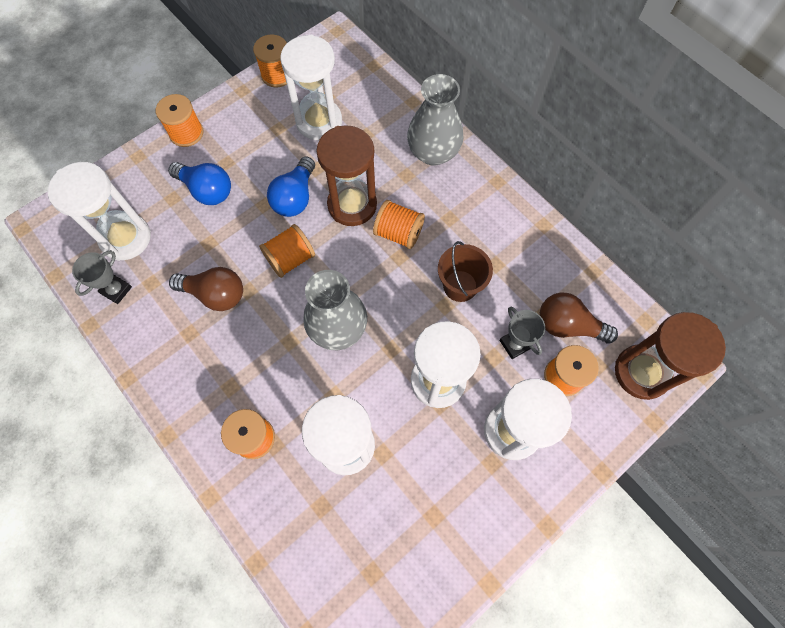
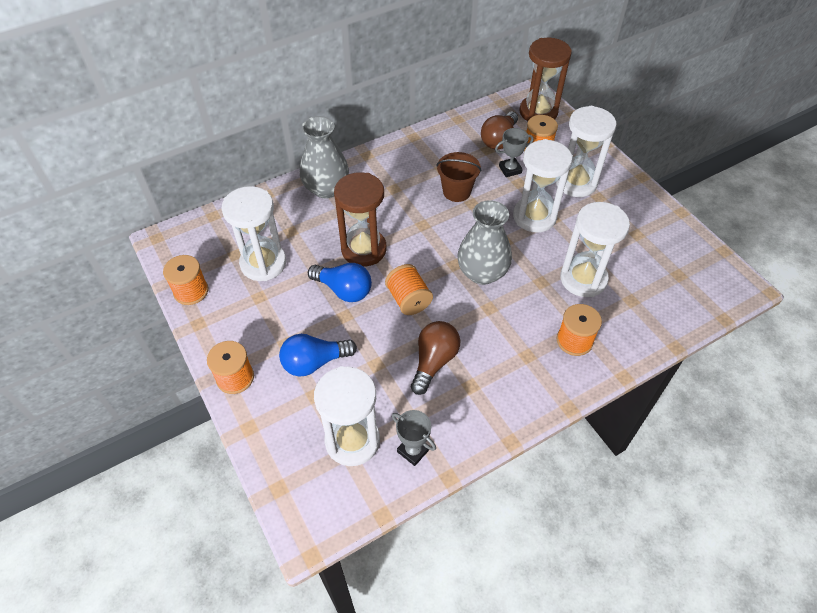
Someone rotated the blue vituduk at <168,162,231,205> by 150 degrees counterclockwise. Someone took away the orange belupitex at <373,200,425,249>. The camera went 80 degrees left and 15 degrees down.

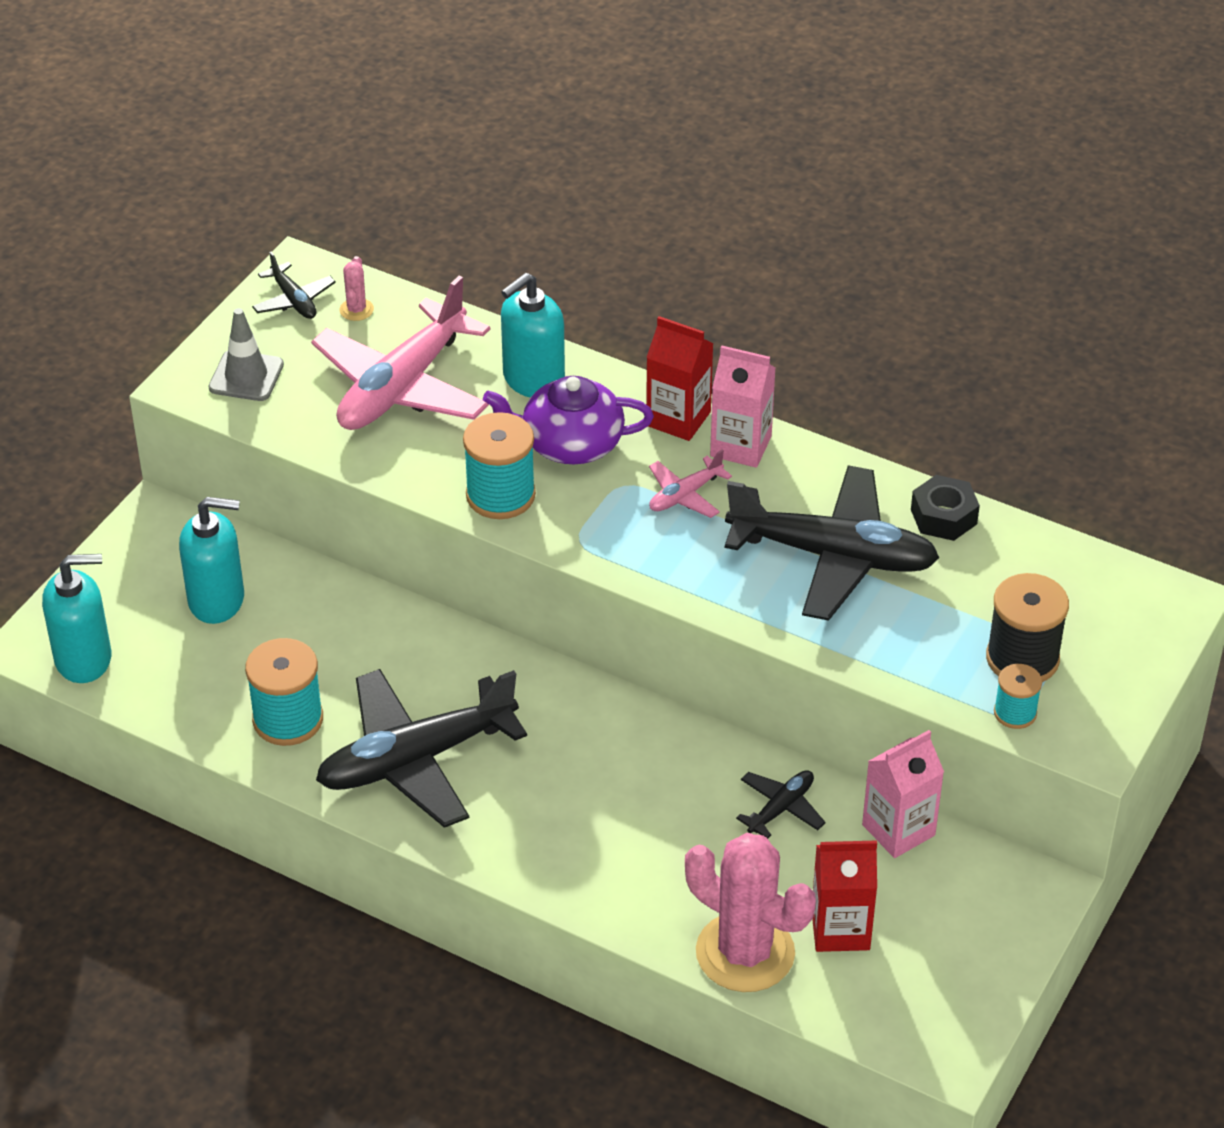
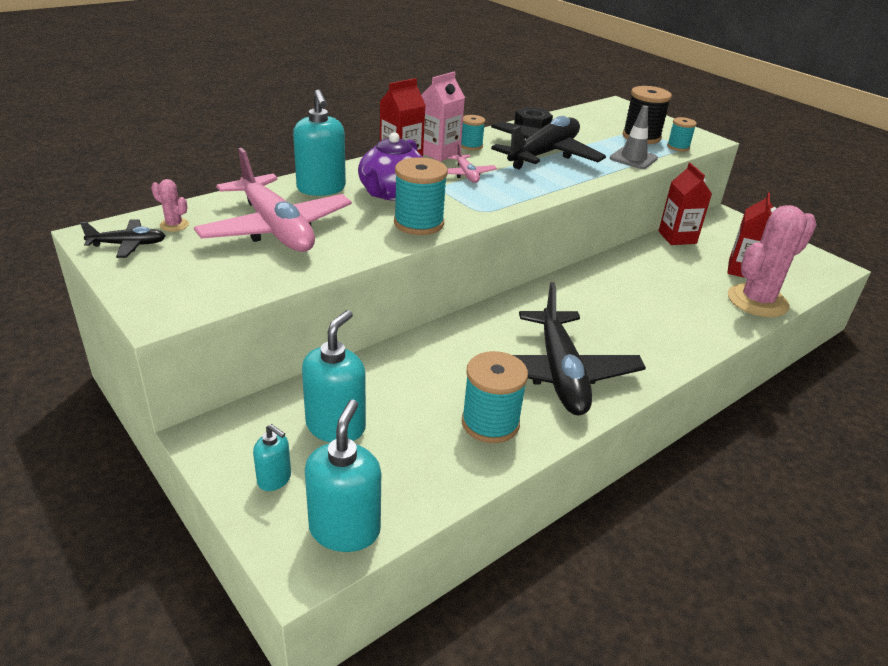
Someone carried the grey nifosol from <209,308,284,401> to <610,105,658,169>. Someone took away the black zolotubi at <736,770,826,839>. Someone repainted the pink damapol at <862,730,944,858>, which became the red damapol at <659,163,712,245>. Someone put down the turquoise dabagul at <253,424,291,491>. Someone put down the turquoise belupitex at <461,115,485,150>. The camera went 70 degrees left and 10 degrees down.

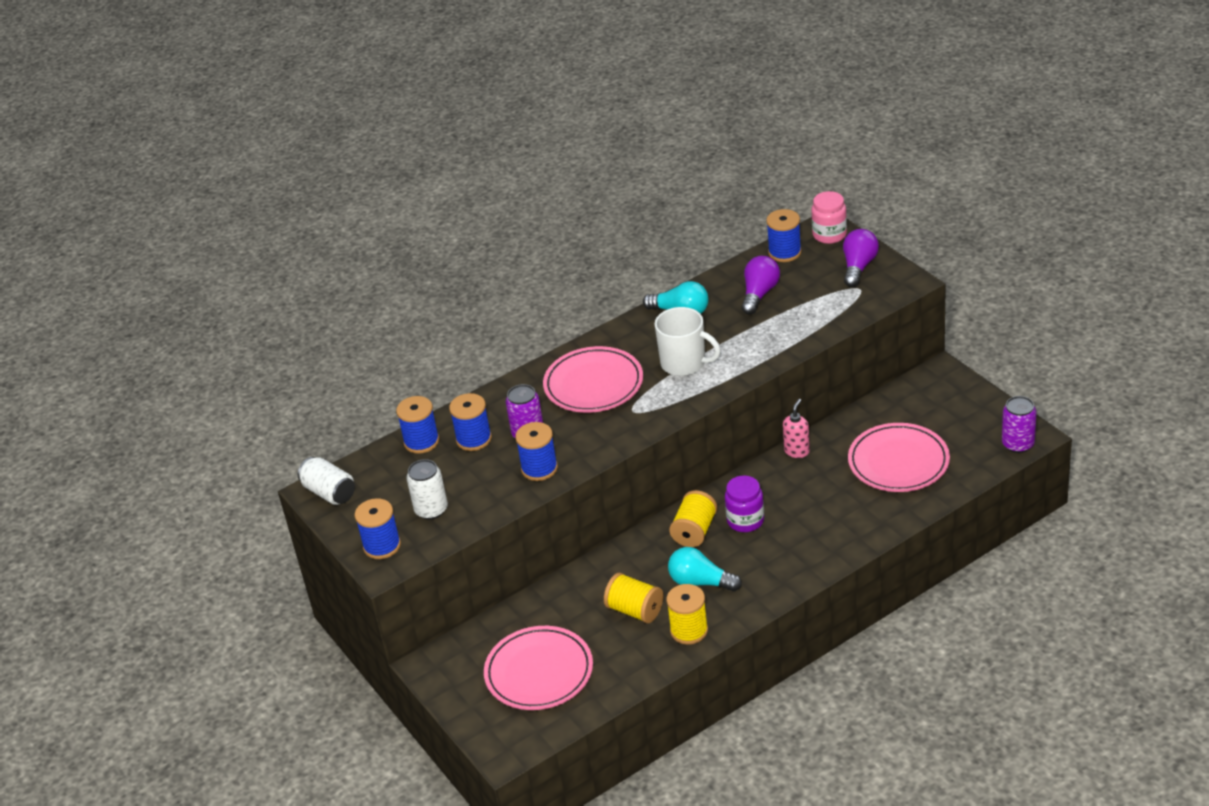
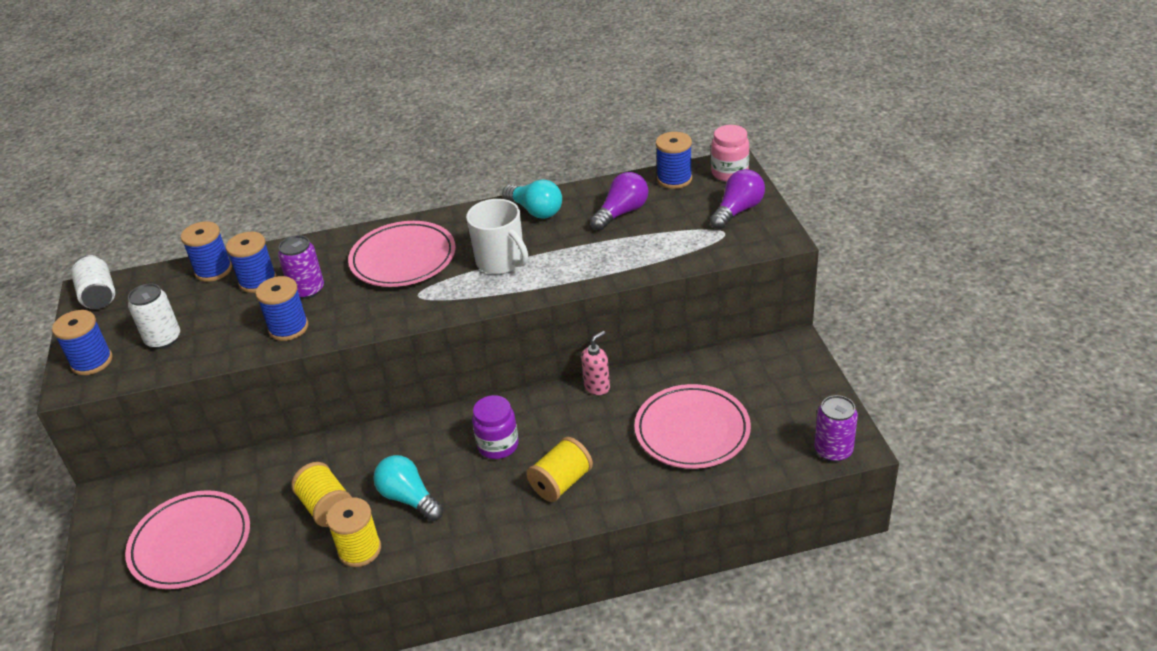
Someone carried the yellow belupitex from <669,490,717,547> to <526,437,593,502>. The camera went 20 degrees right and 0 degrees up.

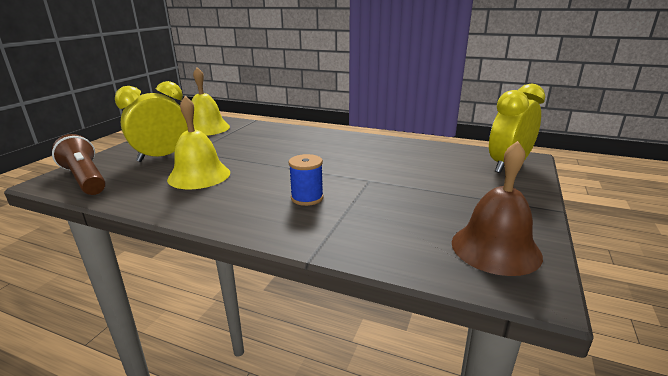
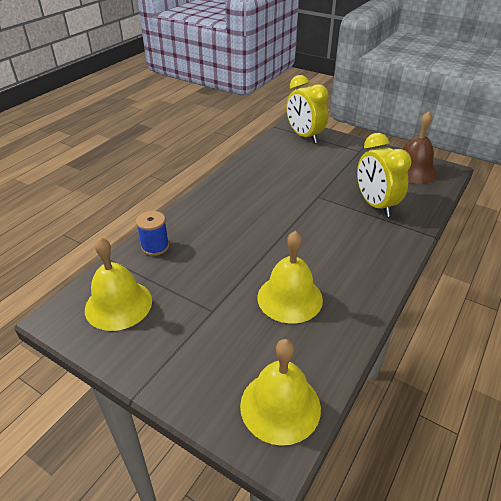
Someone swapped the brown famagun at <52,134,106,195> for the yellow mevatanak at <240,339,321,446>. Someone carried the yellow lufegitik from <115,81,188,162> to <357,133,412,217>. Someone carried the blue belupitex from <289,154,324,206> to <136,211,169,256>. The camera went 80 degrees left and 15 degrees up.

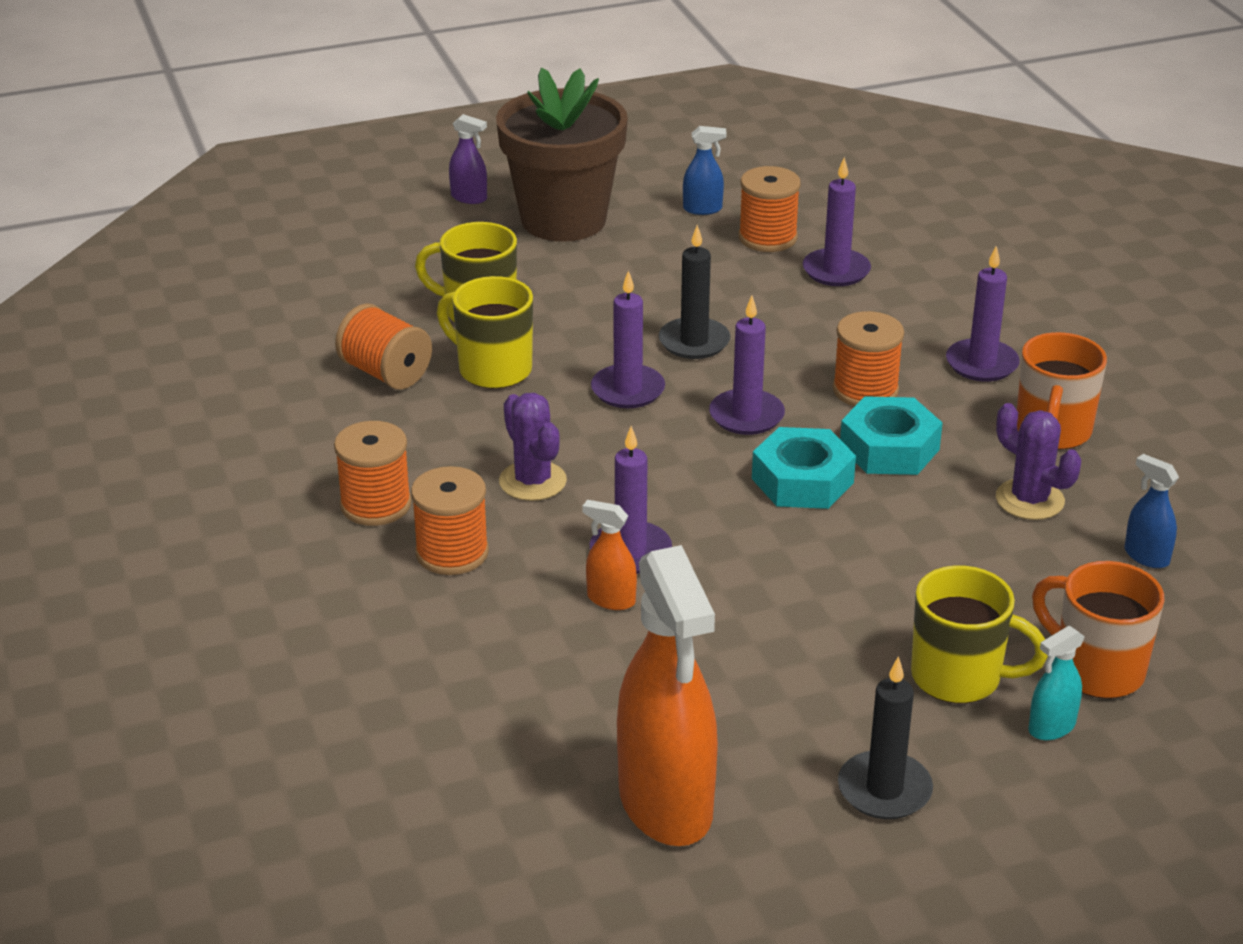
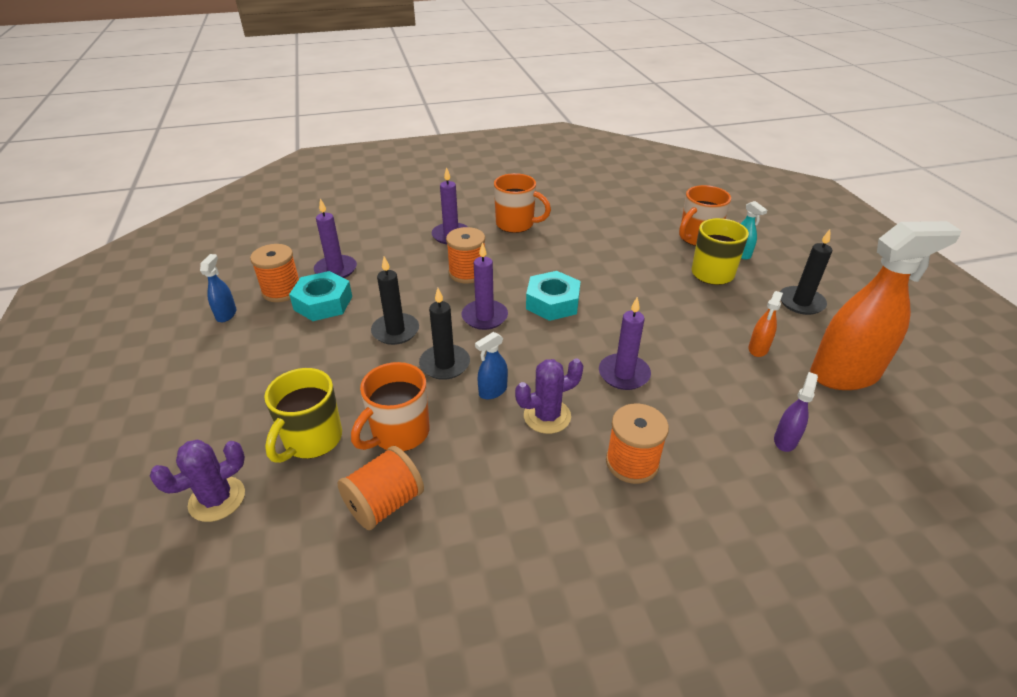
Someone took away the orange belupitex at <334,421,411,526>. Someone repainted the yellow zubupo at <437,276,533,389>, which became the orange zubupo at <351,362,429,451>. Someone carried the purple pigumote from <449,114,487,204> to <774,372,818,452>. Someone took away the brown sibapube at <496,68,628,242>. Someone carried the orange pigumote from <582,500,637,610> to <748,291,783,357>. Someone repainted the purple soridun at <591,271,665,408>, which became the black soridun at <419,288,470,380>. Someone carried the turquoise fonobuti from <840,396,943,475> to <289,271,352,321>. Someone carried the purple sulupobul from <996,403,1081,520> to <150,440,245,522>. Someone carried the blue pigumote from <1125,454,1179,568> to <475,332,508,399>. The camera went 85 degrees left and 5 degrees up.

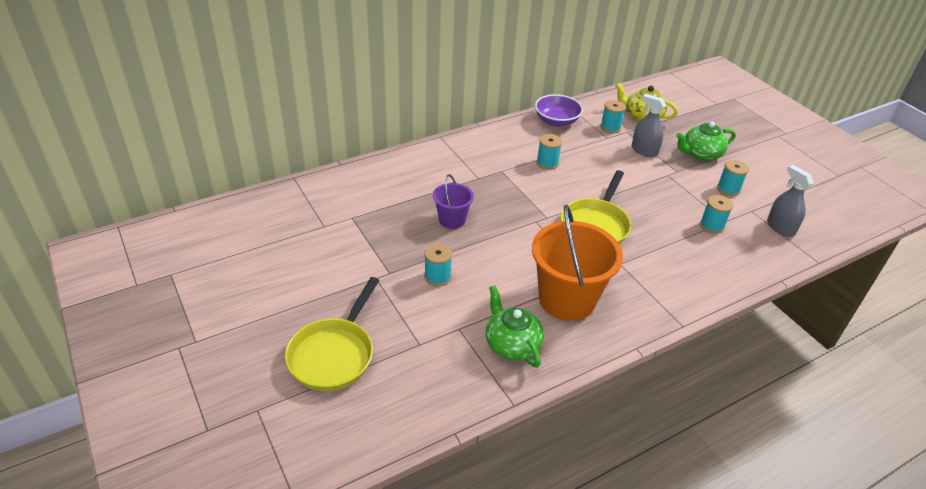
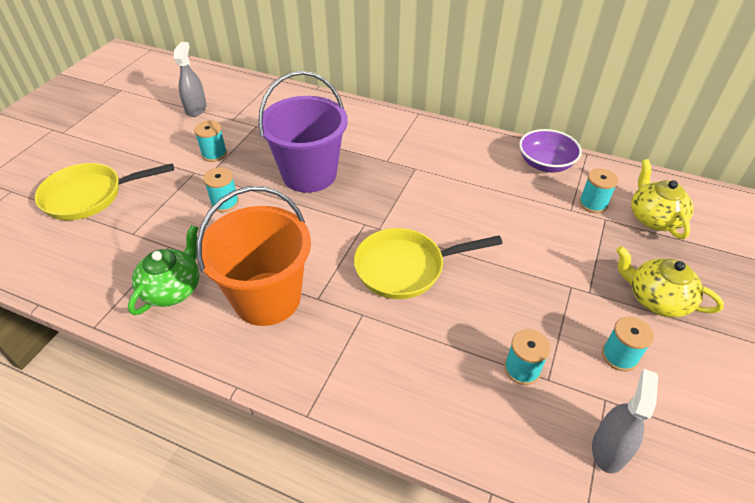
Someone scaled the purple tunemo at <433,174,474,229> by 1.91. Someone carried the turquoise belupitex from <536,134,562,170> to <194,121,227,162>. Someone carried the grey pigumote from <632,94,666,157> to <174,42,207,117>. Someone repainted the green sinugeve at <676,122,736,161>, which became the yellow sinugeve at <616,246,724,317>. The camera went 55 degrees right and 5 degrees up.

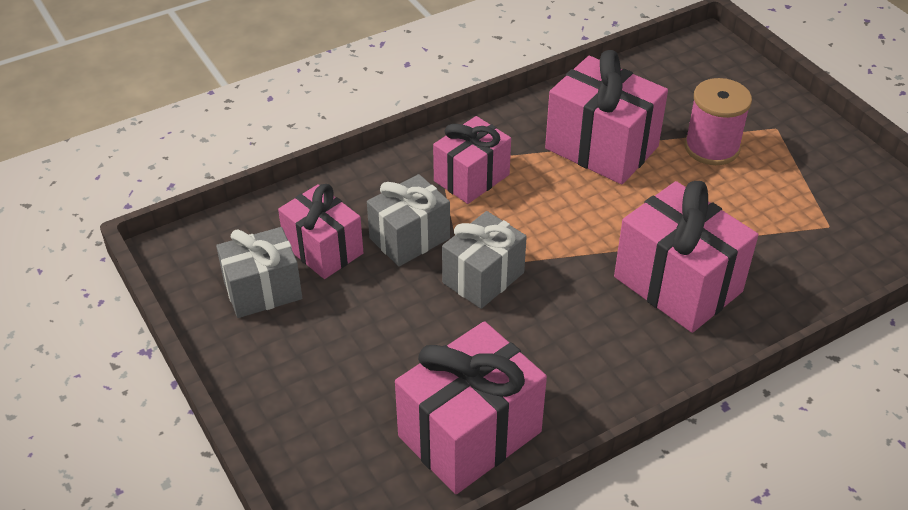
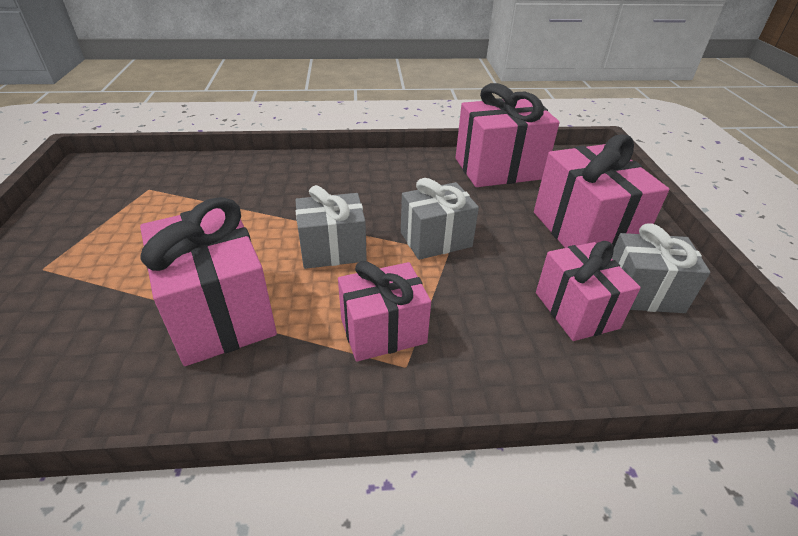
Someone carried the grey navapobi from <367,174,450,266> to <295,185,367,269>. Someone carried the pink navapobi from <614,181,758,333> to <534,135,669,248>. Someone took away the pink belupitex at <685,78,752,165>. The camera went 155 degrees left and 5 degrees down.

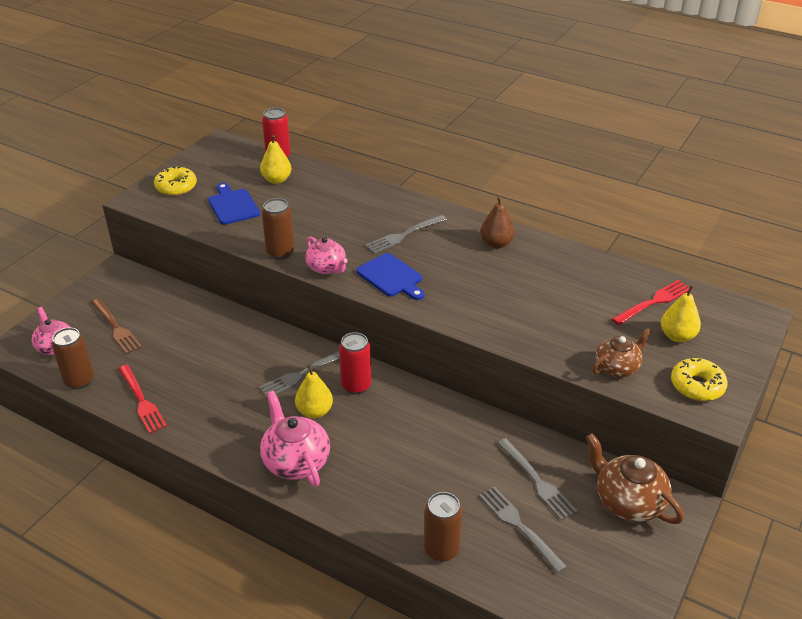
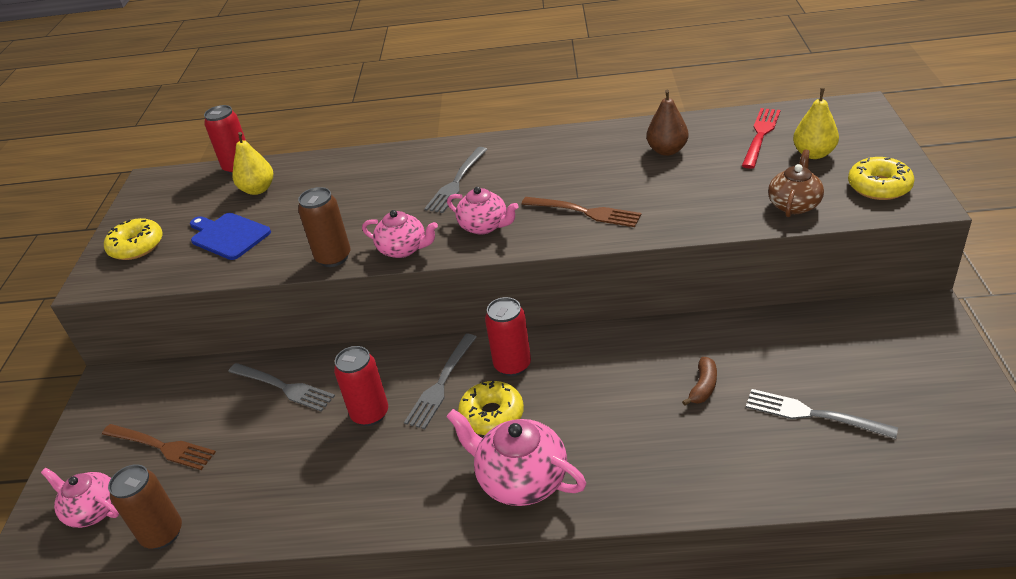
Someone took away the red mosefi at <118,365,167,434>. Someone swapped the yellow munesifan at <295,364,333,418> for the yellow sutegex at <458,381,524,435>. Someone swapped the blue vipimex at <356,253,425,300> for the pink sinugeve at <447,187,519,235>. Someone took away the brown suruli at <424,492,462,562>. Someone carried the brown munesifan from <480,196,515,248> to <646,89,689,156>. Someone carried the grey mosefi from <497,438,577,521> to <228,363,335,412>. Someone took away the brown sinugeve at <586,433,684,524>. Someone put down the red suruli at <334,346,388,426>. Someone put down the brown mosefi at <522,197,642,227>. Someone put down the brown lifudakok at <682,357,717,406>. The camera went 25 degrees left and 0 degrees up.

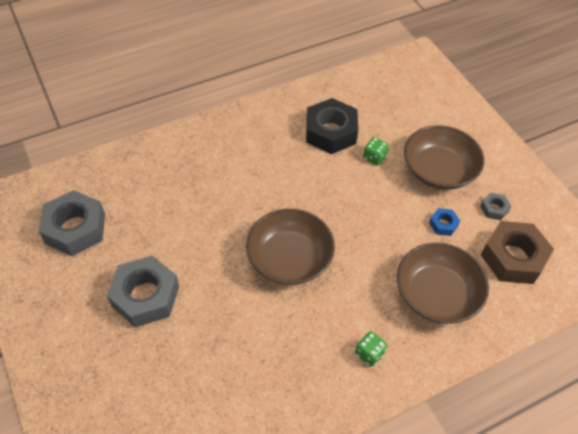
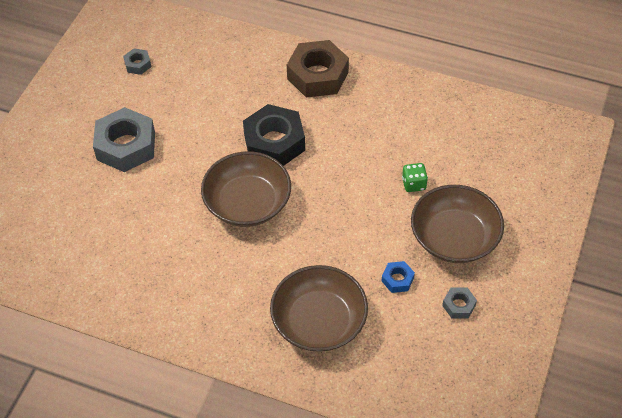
Someone scaled the grey fonobuti at <39,190,105,256> by 0.46. Someone carried the black fonobuti from <306,98,358,154> to <243,104,305,166>. Someone took away the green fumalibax at <355,331,387,367>. Someone carried the brown fonobuti from <481,221,554,284> to <287,40,349,98>. The camera went 50 degrees right and 0 degrees up.

